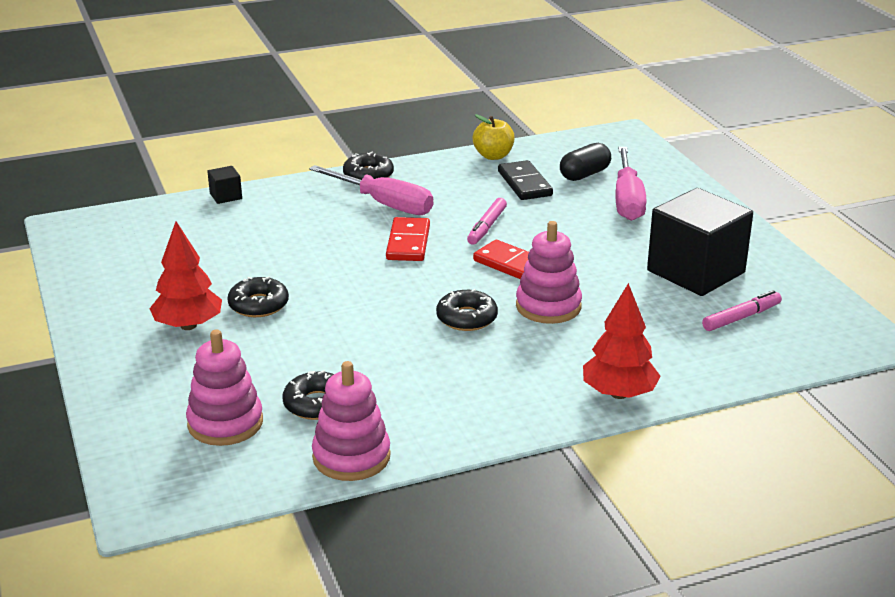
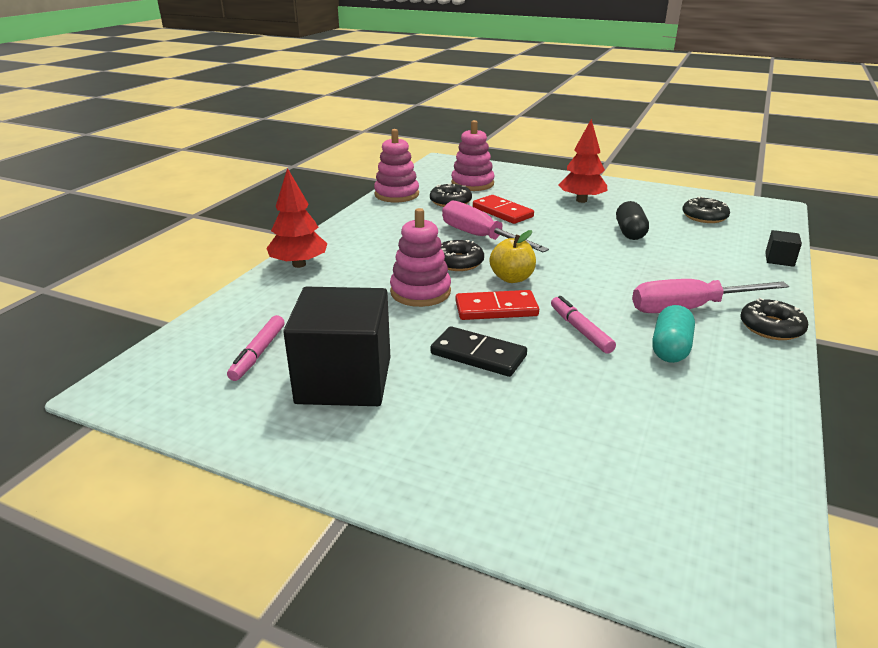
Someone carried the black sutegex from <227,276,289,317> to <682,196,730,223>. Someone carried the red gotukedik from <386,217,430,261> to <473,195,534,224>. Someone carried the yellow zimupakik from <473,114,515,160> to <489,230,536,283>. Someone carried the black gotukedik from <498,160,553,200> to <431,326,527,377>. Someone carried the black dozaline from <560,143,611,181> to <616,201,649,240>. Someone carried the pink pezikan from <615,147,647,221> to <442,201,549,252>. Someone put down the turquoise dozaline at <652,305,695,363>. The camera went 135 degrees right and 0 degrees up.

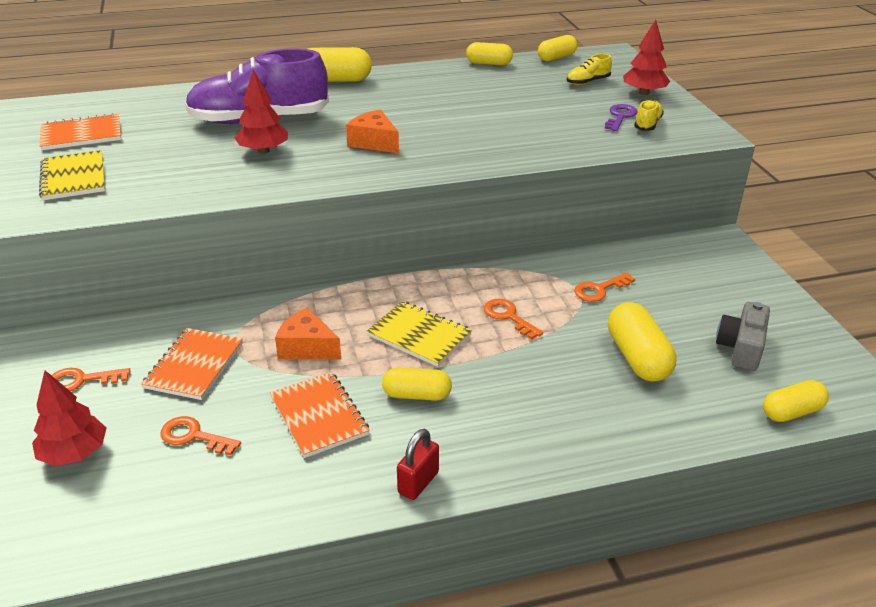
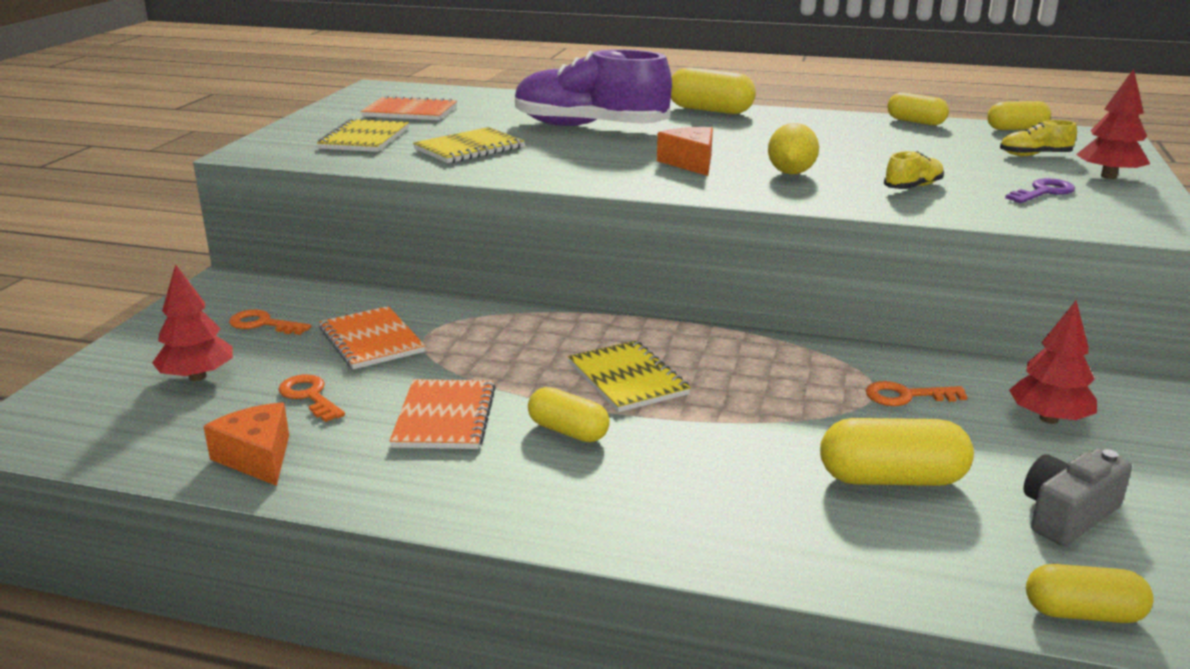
Someone rotated the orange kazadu at <141,328,243,400> by 75 degrees counterclockwise. Someone carried the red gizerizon from <235,70,288,154> to <1009,300,1097,424>. Someone carried the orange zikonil from <275,307,341,359> to <203,403,289,486>. Someone took away the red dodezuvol at <397,429,439,500>. Someone took away the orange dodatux at <484,299,543,340>. Someone rotated the yellow dozaline at <608,302,677,382> by 75 degrees clockwise. Someone carried the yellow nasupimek from <634,100,664,131> to <884,151,944,189>. Someone put down the yellow kazadu at <413,127,524,163>. Someone put down the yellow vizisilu at <768,123,819,175>. The camera went 30 degrees right and 10 degrees down.

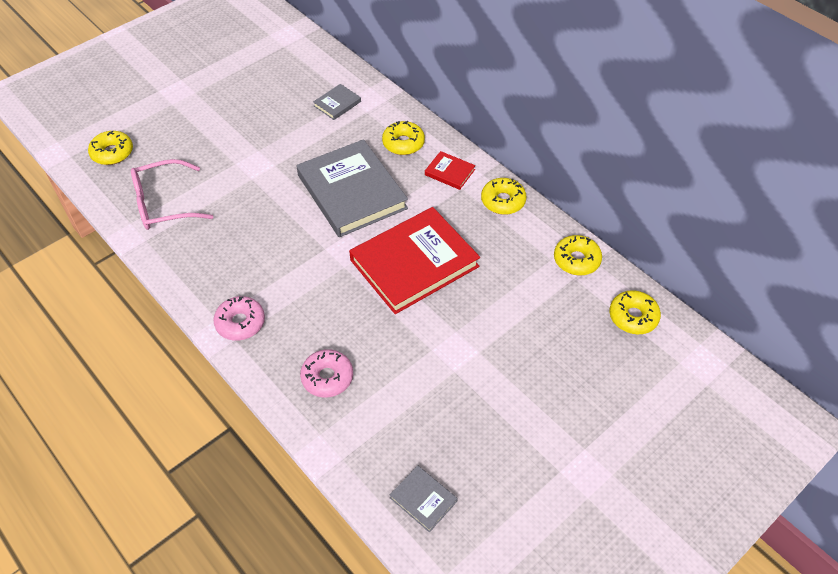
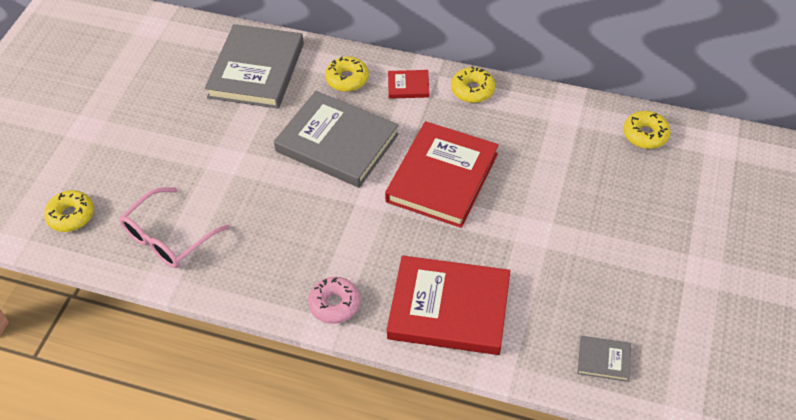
Someone swapped the pink sutegex at <300,349,353,398> for the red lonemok at <387,255,510,355>. Someone scaled the grey lonemok at <313,84,361,120> by 2.32. Someone took away the yellow sutegex at <554,235,602,275>. The camera went 30 degrees left and 0 degrees up.

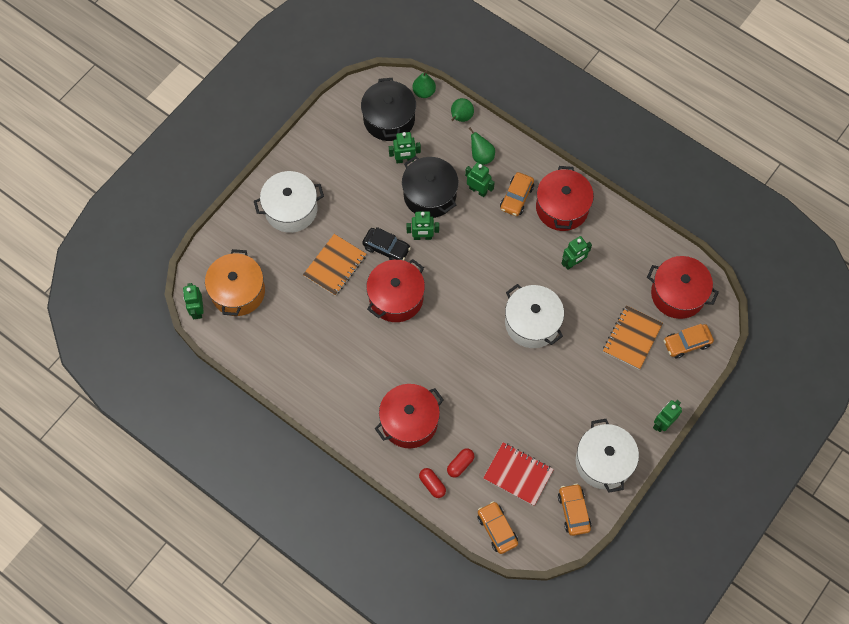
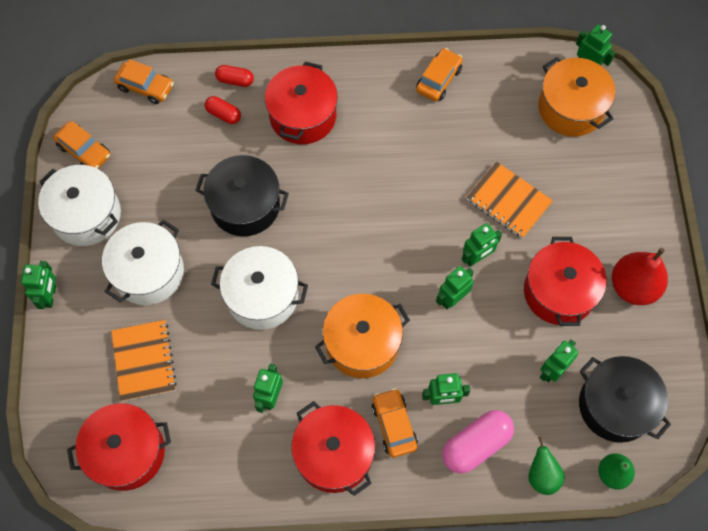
Someone carried the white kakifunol from <254,171,324,233> to <102,220,184,305>. Someone rotated the orange kazadu at <303,234,366,296> by 45 degrees counterclockwise. Someone swapped the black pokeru at <362,227,411,261> for the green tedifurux at <462,223,502,267>. Someone carried the red kakifunol from <366,259,425,322> to <524,237,607,326>. Someone carried the black kakifunol from <402,156,459,218> to <195,155,289,236>. Someone rotated the red dozaline at <447,448,474,478> by 60 degrees counterclockwise. Someone swapped the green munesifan at <469,127,495,165> for the pink dozaline at <442,410,514,474>. Someone took away the red kazadu at <483,442,554,506>. Someone carried the orange pokeru from <664,324,714,358> to <416,48,463,101>. Someone put down the orange kakifunol at <315,294,410,378>. Someone put down the red munesifan at <612,248,668,305>. The camera went 140 degrees right and 0 degrees up.

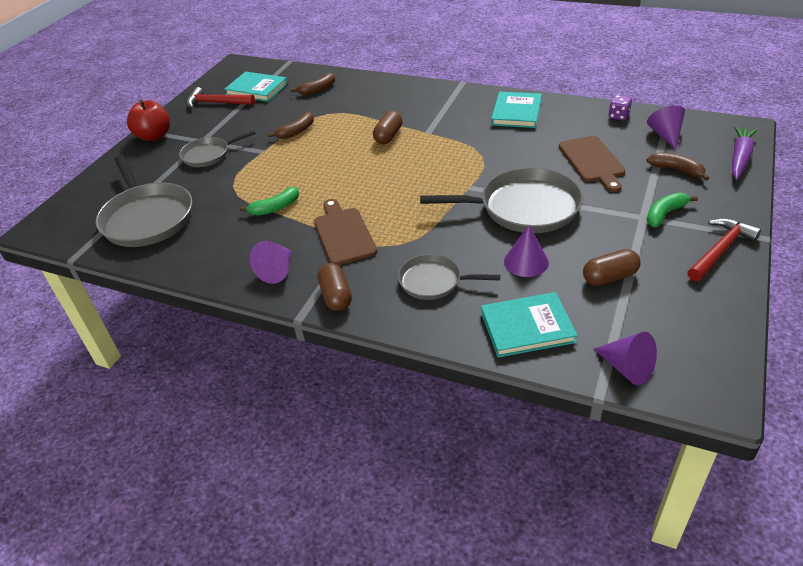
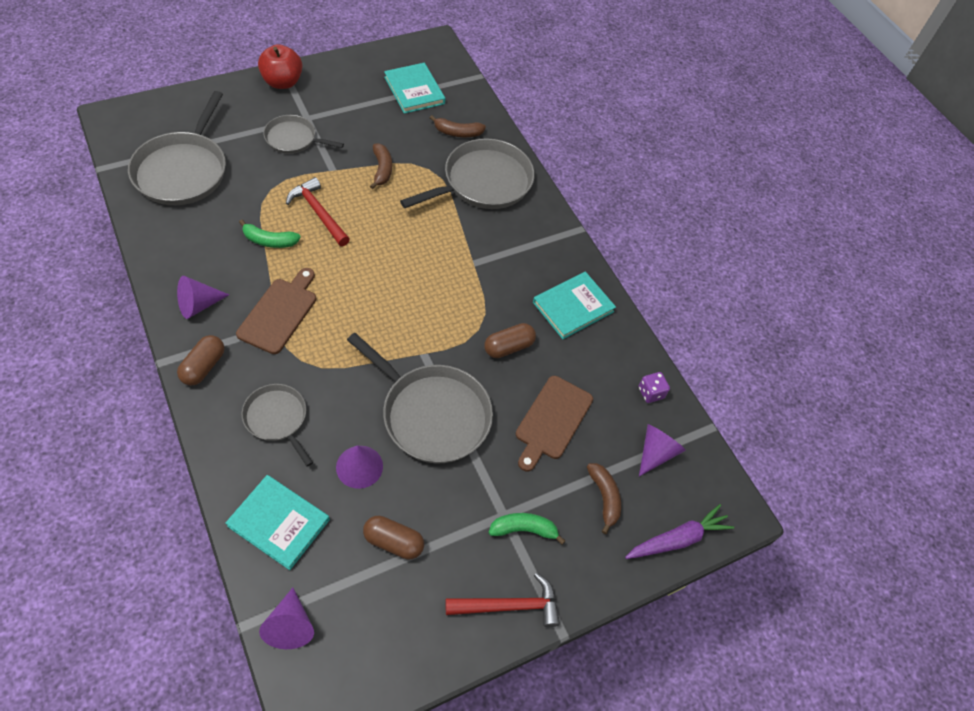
Someone carried the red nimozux from <186,87,255,108> to <286,177,350,246>. Someone rotated the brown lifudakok at <268,112,314,139> by 90 degrees counterclockwise. Someone carried the brown dozaline from <373,111,403,144> to <484,323,536,358>. Someone put down the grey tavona at <400,138,535,209>. The camera went 30 degrees right and 15 degrees up.

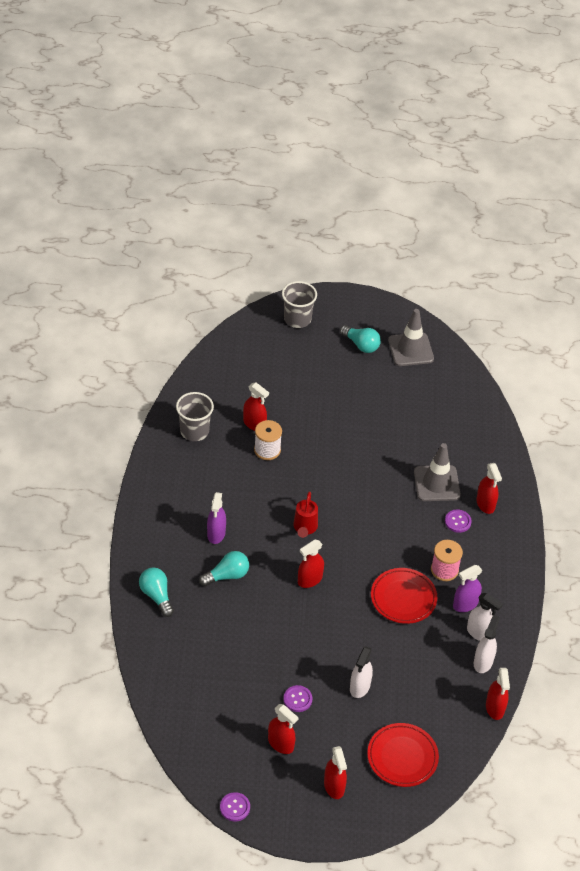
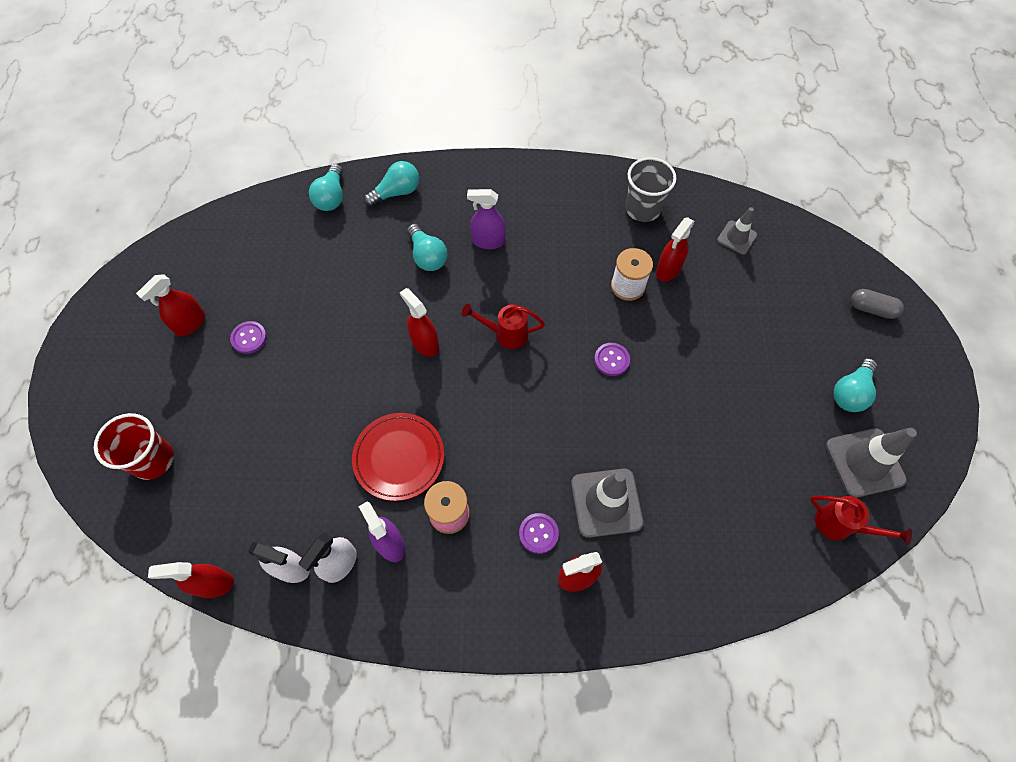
Someone carried the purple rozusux from <220,792,250,821> to <594,343,630,376>. Someone swapped the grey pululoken at <282,281,317,328> for the grey dozaline at <851,289,904,319>. Someone took away the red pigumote at <324,746,347,799>. Someone took away the white pigumote at <350,647,373,698>. Someone swapped the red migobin at <367,723,439,787> for the red pululoken at <94,413,174,480>. Someone put down the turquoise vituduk at <309,164,343,211>. Someone put down the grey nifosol at <717,207,757,255>. Someone put down the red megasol at <810,496,912,545>. The camera went 90 degrees right and 15 degrees up.

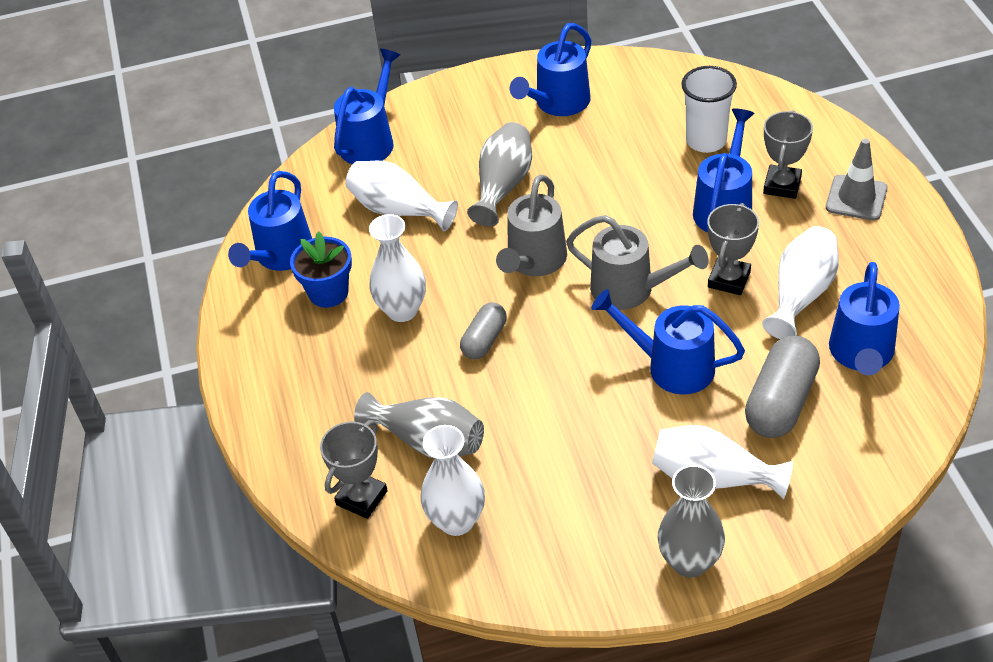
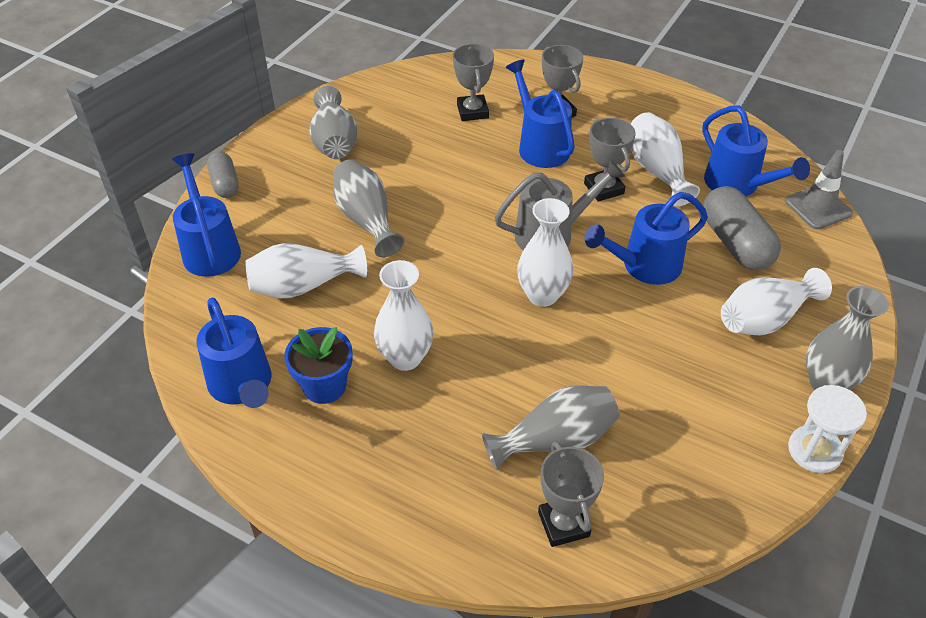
Someone carried the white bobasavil from <421,425,485,536> to <517,198,573,307>. Someone carried the grey dozaline from <460,302,507,359> to <207,152,239,198>. Someone took away the grey megasol at <496,174,567,276>. Someone swapped the blue megasol at <510,23,591,116> for the grey bobasavil at <309,86,357,159>. Someone swapped the white pululoken at <681,66,737,153> for the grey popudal at <453,44,494,121>. Someone carried the grey nifosol from <826,138,888,220> to <785,150,853,229>. Someone put down the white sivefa at <788,385,867,473>. The camera went 50 degrees left and 0 degrees up.

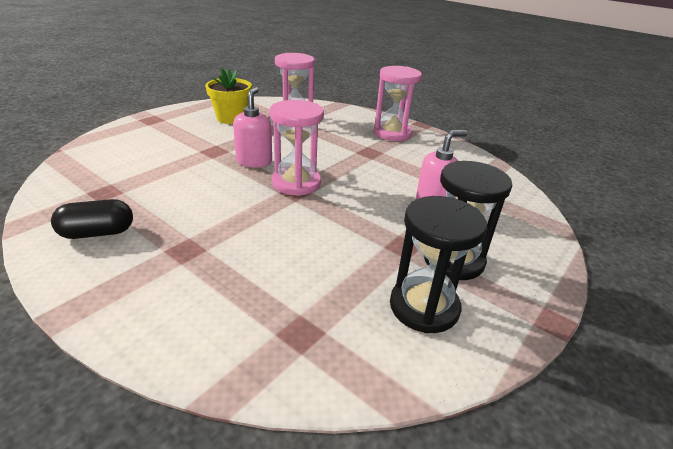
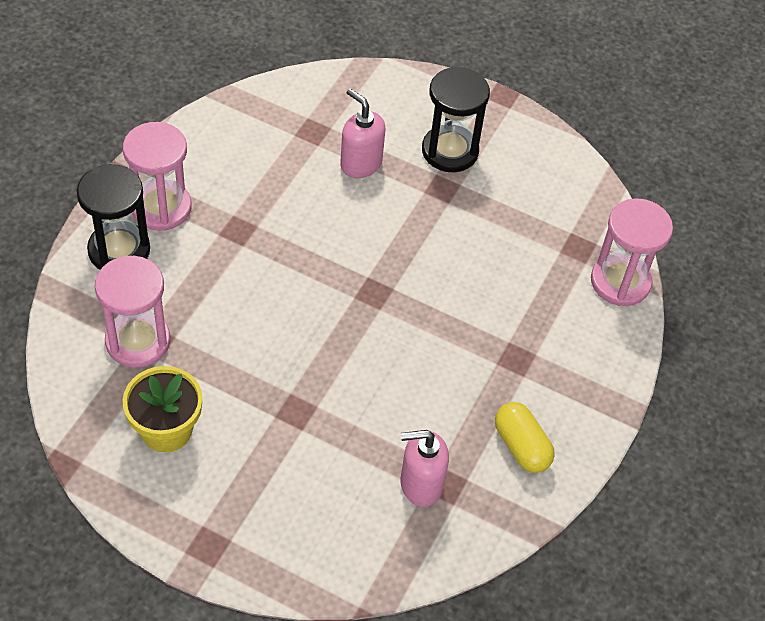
Someone repainted the black dozaline at <51,199,133,239>, which became the yellow dozaline at <495,402,555,473>. Someone carried the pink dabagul from <233,87,272,168> to <401,430,449,507>. Someone carried the pink sivefa from <269,100,324,196> to <591,198,673,306>. Someone carried the black sivefa from <390,196,487,333> to <77,164,150,270>. The camera went 105 degrees left and 20 degrees up.

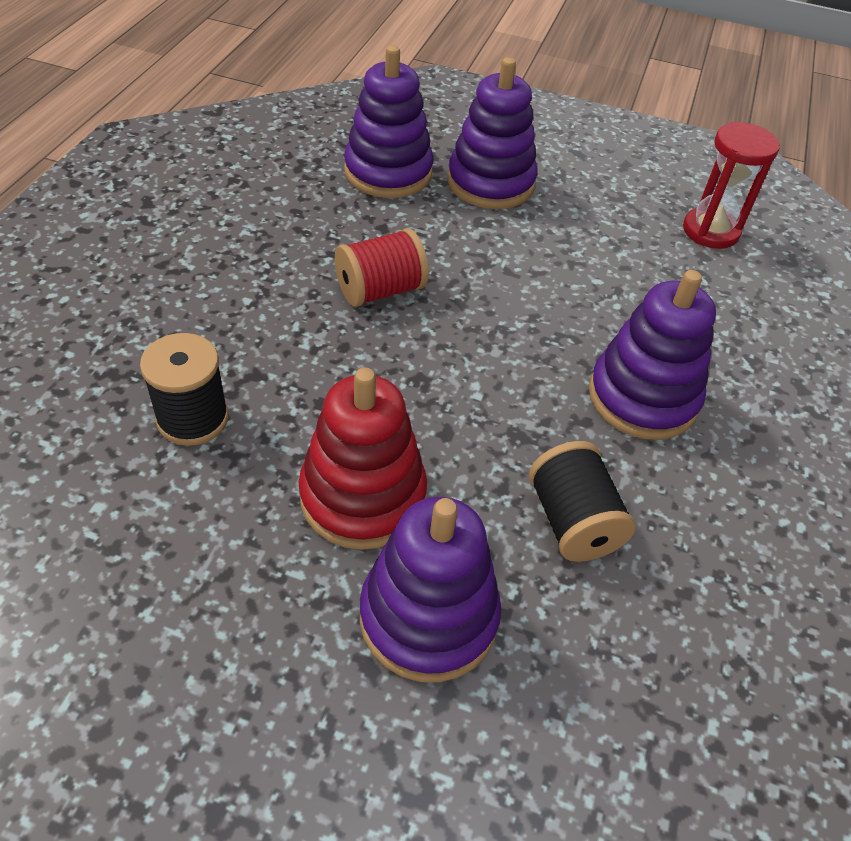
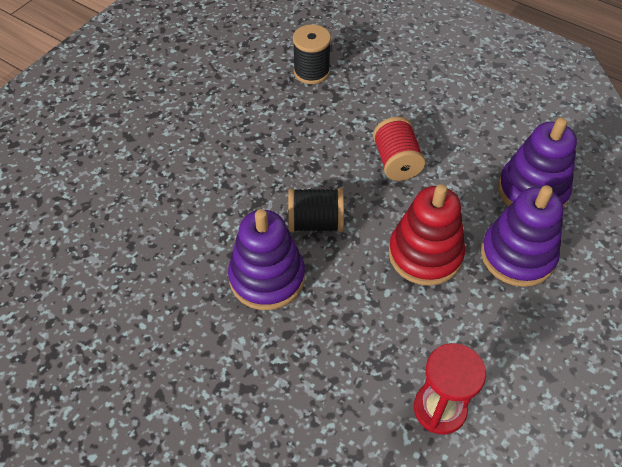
Someone carried the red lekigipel from <299,368,427,550> to <389,184,465,286>. Someone took away the purple lekigipel at <360,497,501,682>. Someone carried the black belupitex from <529,441,636,562> to <288,188,344,232>. The camera went 110 degrees right and 5 degrees up.

